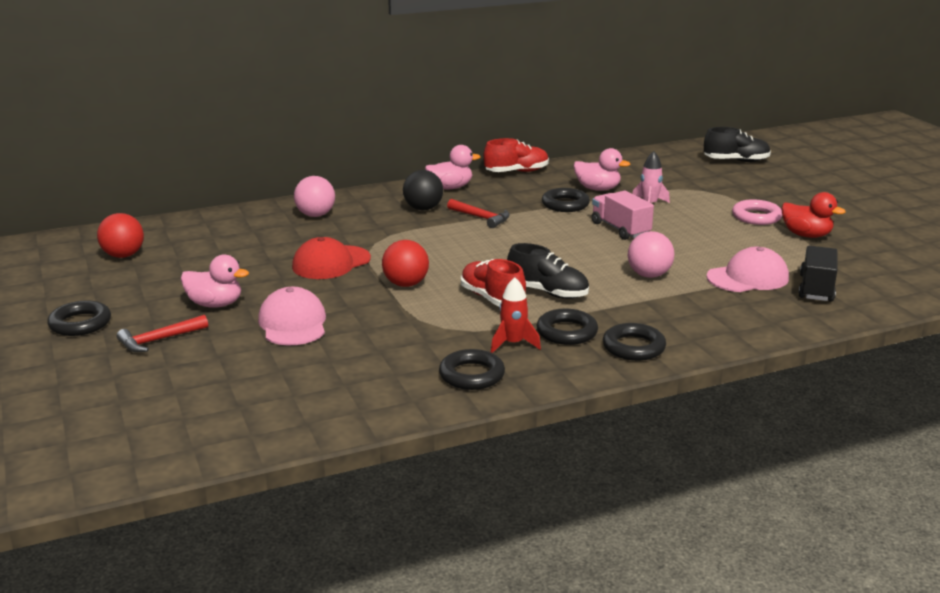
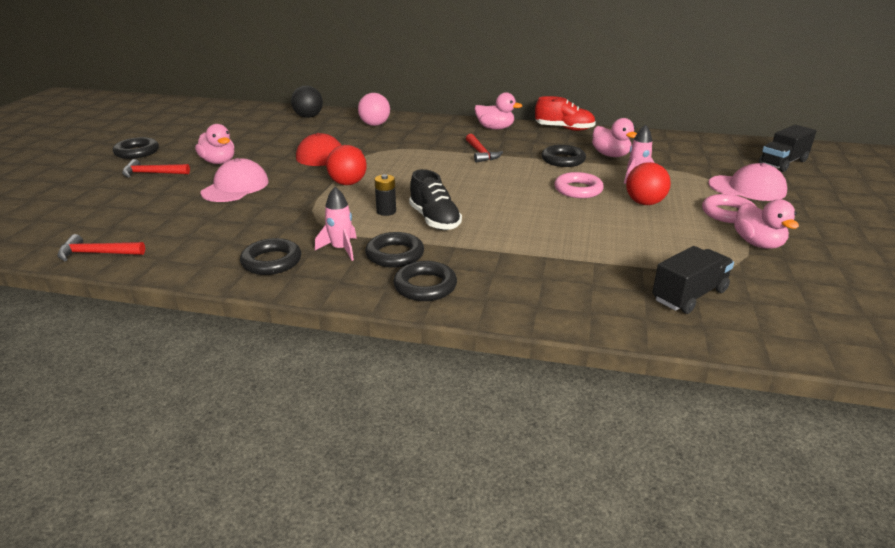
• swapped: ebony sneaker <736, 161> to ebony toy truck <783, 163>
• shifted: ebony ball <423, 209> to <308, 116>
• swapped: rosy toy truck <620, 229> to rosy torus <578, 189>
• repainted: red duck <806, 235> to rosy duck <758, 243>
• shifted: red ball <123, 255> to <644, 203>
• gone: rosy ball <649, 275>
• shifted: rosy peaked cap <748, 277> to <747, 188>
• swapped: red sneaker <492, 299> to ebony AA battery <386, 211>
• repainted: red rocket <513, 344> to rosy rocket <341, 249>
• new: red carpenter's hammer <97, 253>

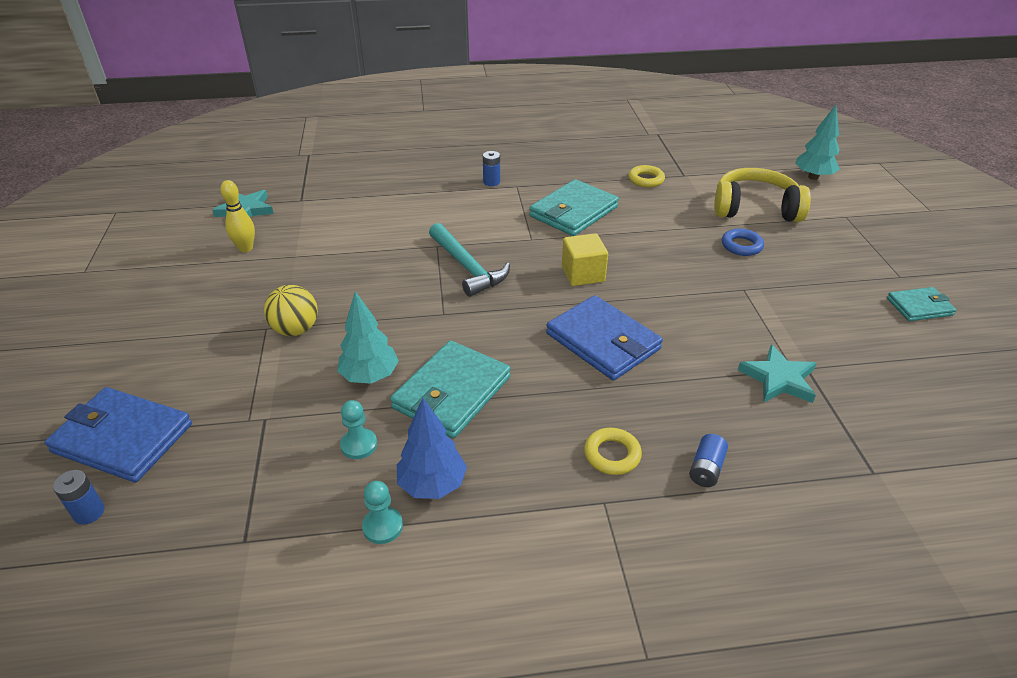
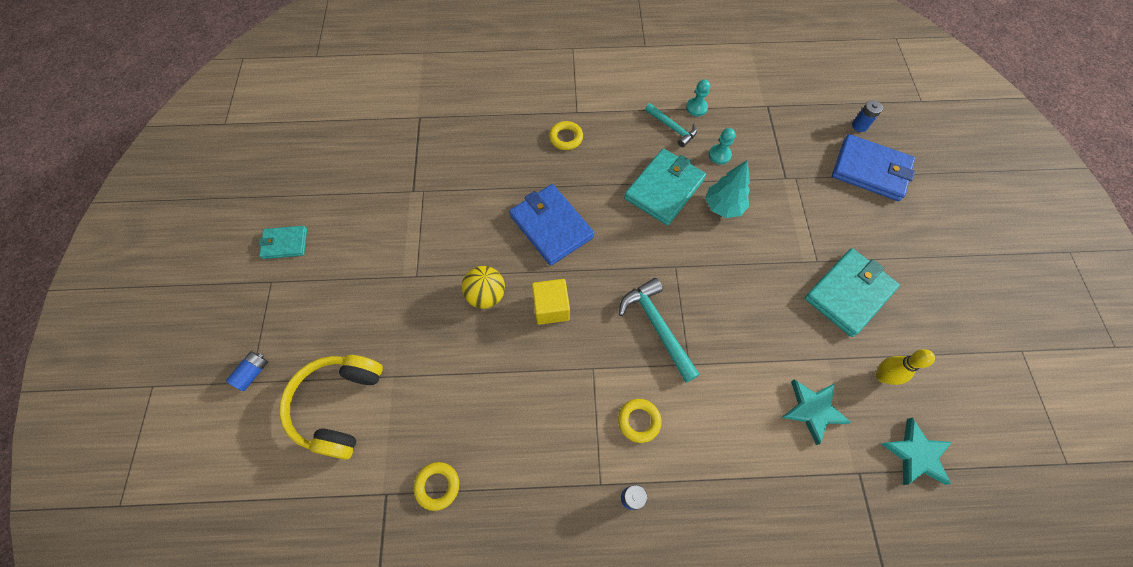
• gone: turquoise fir tree <813, 177>
• rotated: yellow headset <755, 208> = <338, 406> 90 degrees clockwise
• shifted: turquoise billfold <573, 212> to <848, 293>
• gone: royal blue torus <741, 246>
• shifted: yellow ball <296, 330> to <486, 295>
• shifted: turquoise five-pointed star <779, 379> to <813, 410>
• swapped: royal blue fir tree <432, 484> to turquoise carpenter's hammer <672, 128>
• shifted: royal blue AA battery <706, 469> to <253, 373>
• new: yellow torus <639, 421>

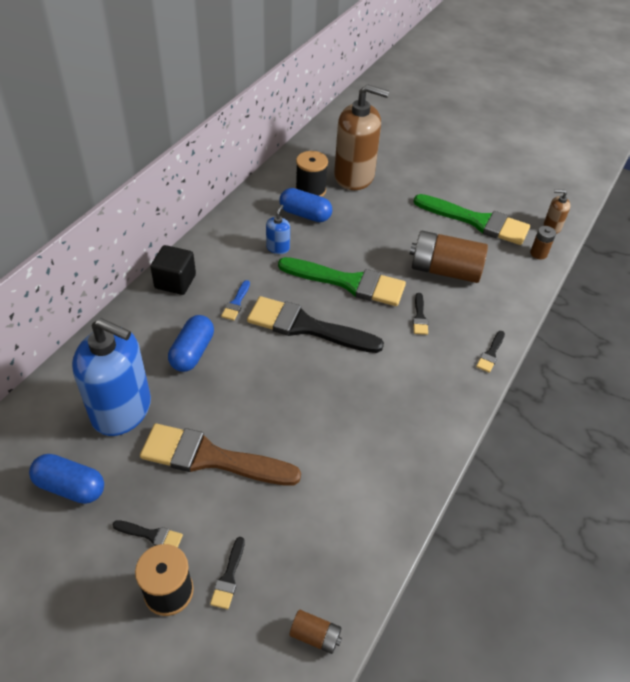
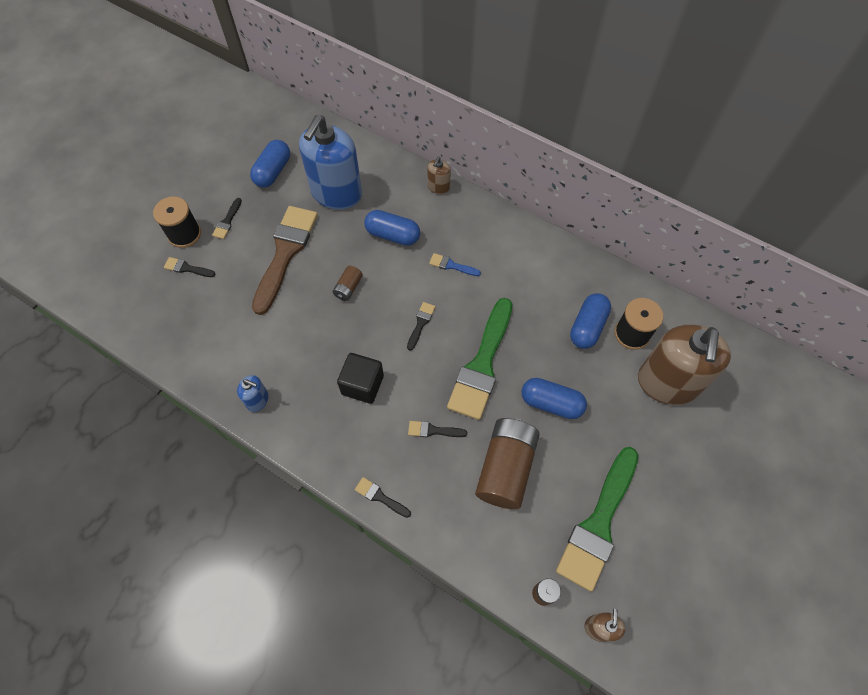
• shifted: royal blue soap dispenser <278, 248> to <257, 400>
• shifted: ebony solid cube <175, 281> to <362, 385>
• scaled: ebony brush <306, 327> = <421, 323> x0.41
• shifted: russet AA battery <315, 636> to <348, 288>
• new: russet soap dispenser <438, 187>
• new: royal blue pill <551, 403>

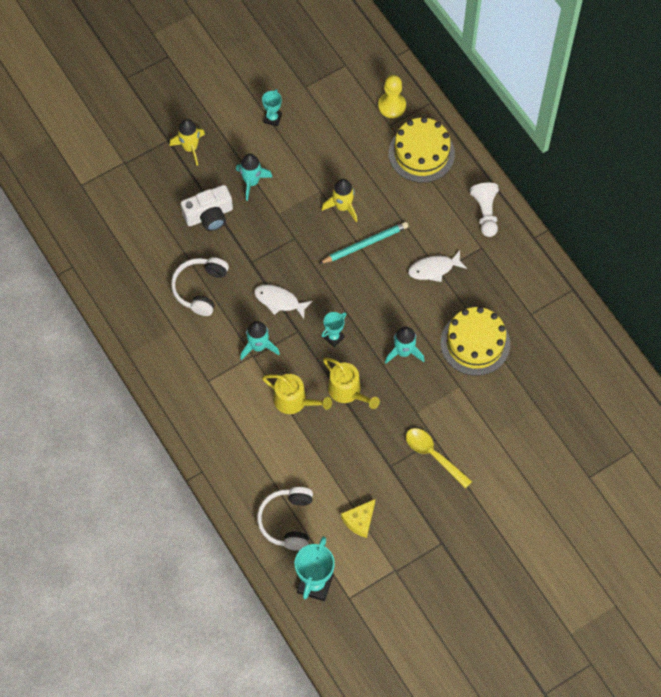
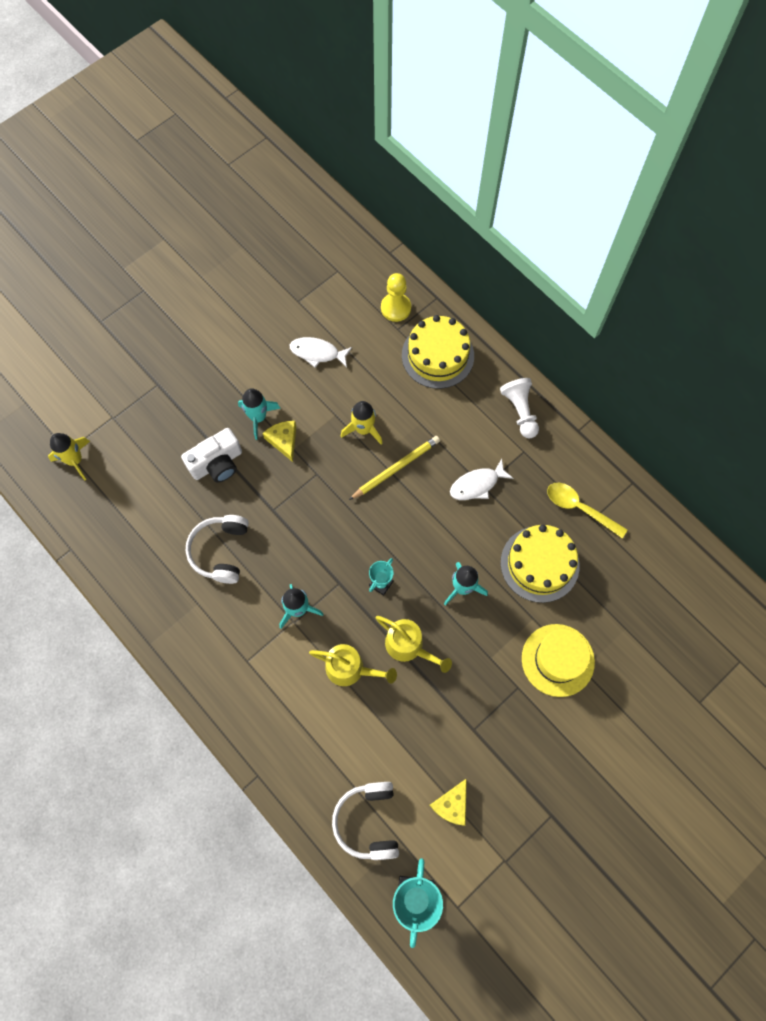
• gone: turquoise prize cup <272, 118>
• shifted: yellow rocket <190, 148> to <75, 460>
• repainted: turquoise wooden pencil <365, 244> to yellow wooden pencil <396, 468>
• shifted: pure white fish <279, 301> to <317, 353>
• shifted: yellow teaspoon <433, 455> to <579, 508>
• new: yellow piece of cheese <283, 440>
• new: yellow top hat <557, 660>

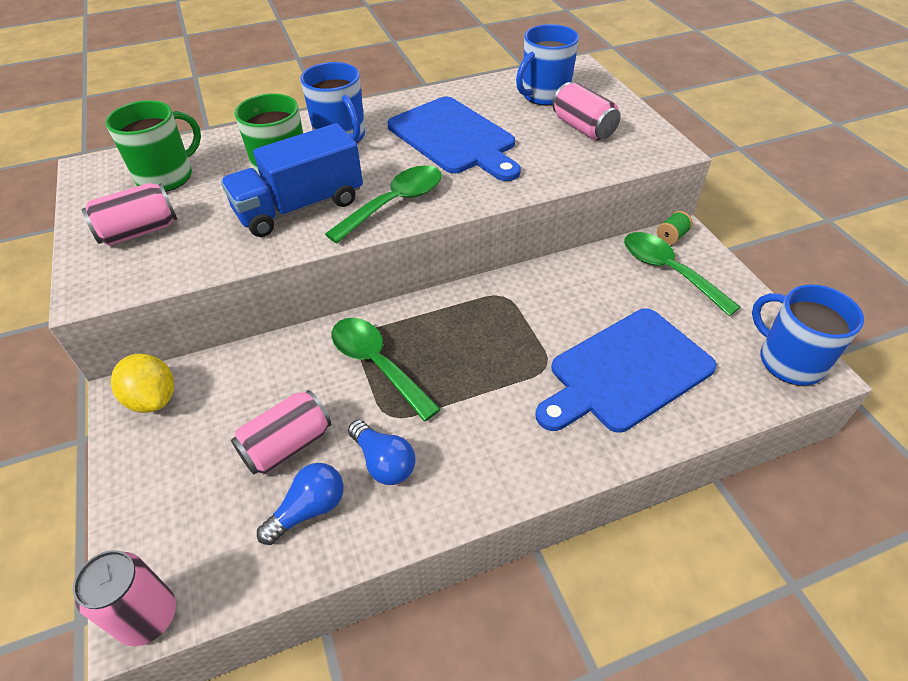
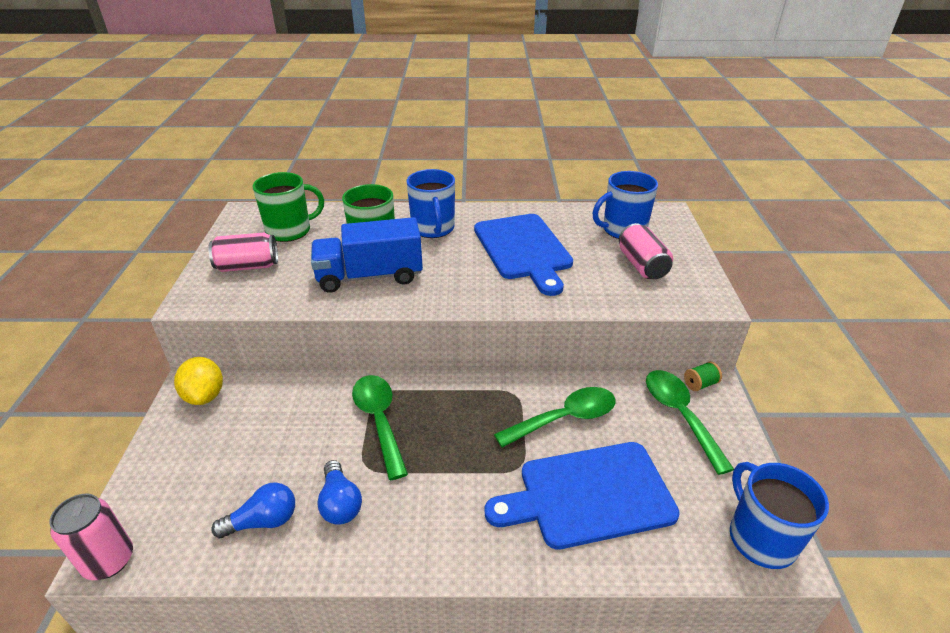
• shifted: emerald teaspoon <394, 204> to <564, 419>
• gone: rosy can <287, 445>

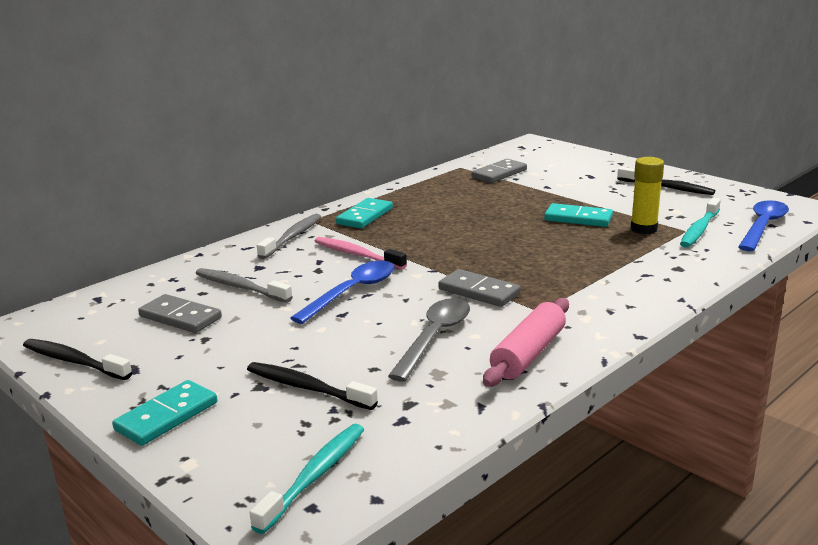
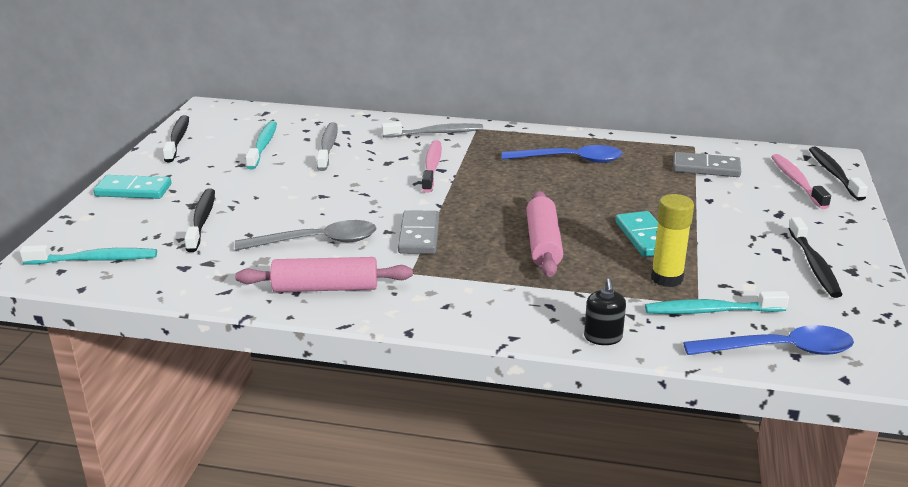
• gone: turquoise domino <364, 216>
• shifted: royal blue teaspoon <353, 292> to <571, 160>
• swapped: grey domino <180, 317> to turquoise toothbrush <263, 146>
• new: ebony toothbrush <834, 174>
• new: rosy toothbrush <797, 182>
• new: rosy pastry roller <543, 244>
• new: ebony soap dispenser <603, 337>

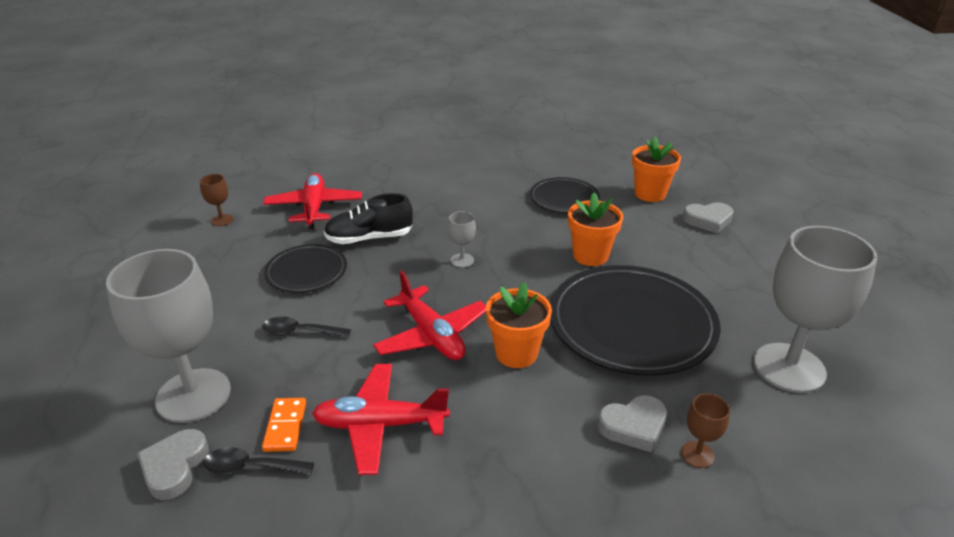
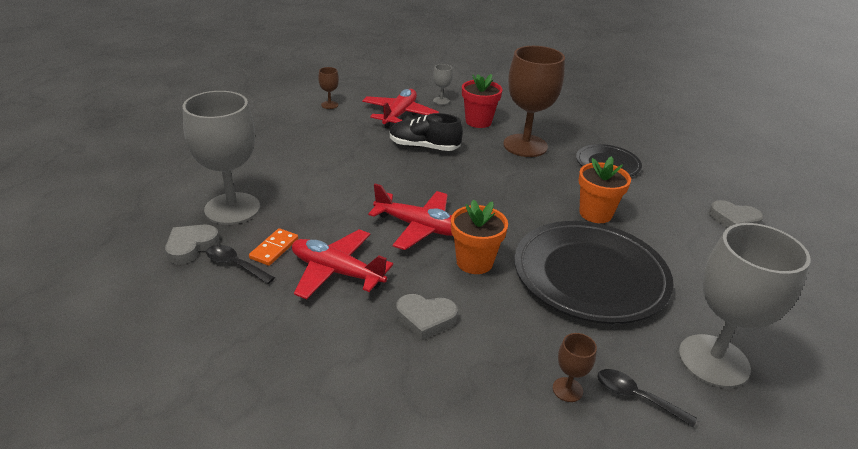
• gone: orange flower pot <650, 194>
• shifted: grey wine glass <462, 260> to <441, 101>
• gone: ebony plate <306, 271>
• rotated: red plane <431, 335> = <419, 227> 60 degrees counterclockwise
• shifted: ebony teaspoon <300, 332> to <636, 397>
• shifted: grey heart <633, 426> to <425, 319>
• new: russet wine glass <525, 145>
• new: red flower pot <478, 121>

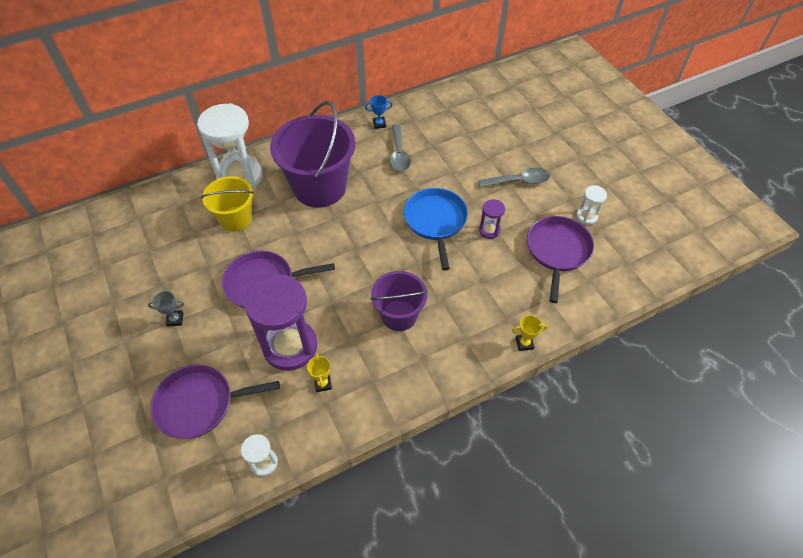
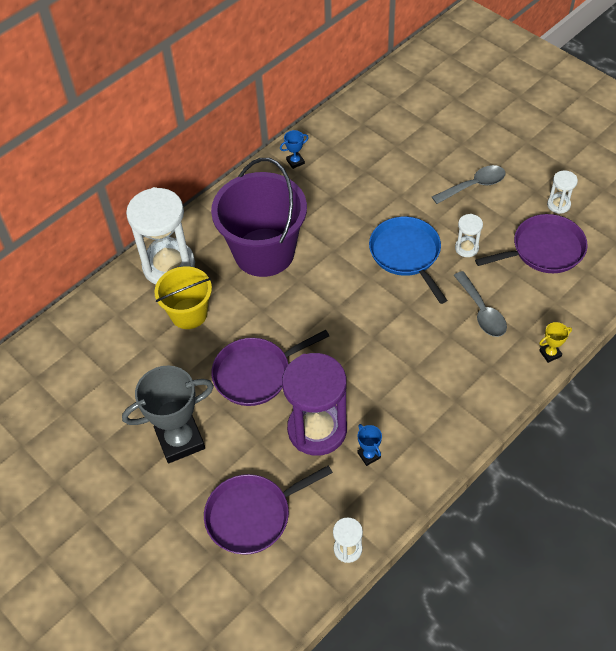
• shifted: grey teaspoon <399, 154> to <481, 311>
• repainted: purple sandglass <489, 230> to pure white sandglass <466, 248>
• rotated: purple skillet <557, 251> = <544, 249> 75 degrees clockwise
• gone: purple sand bucket <399, 315>
• scaled: grey prize cup <175, 319> = <180, 440> x2.36
• repainted: yellow prize cup <323, 383> to royal blue prize cup <369, 455>

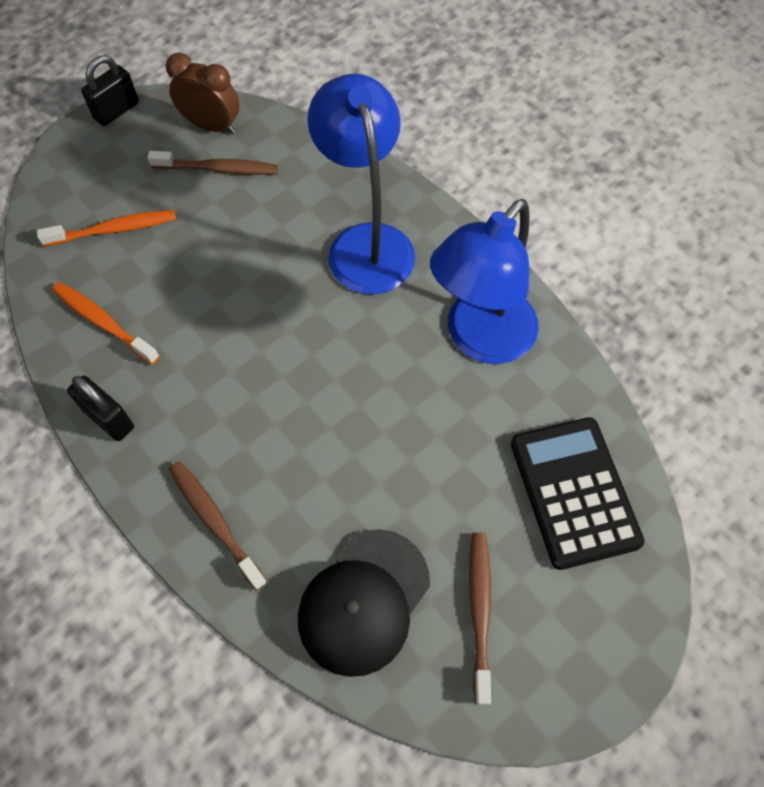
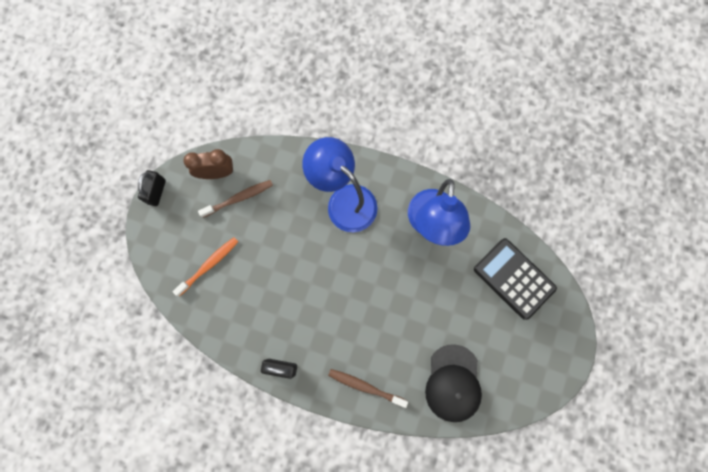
• gone: orange toothbrush <103, 322>
• gone: russet toothbrush <479, 611>

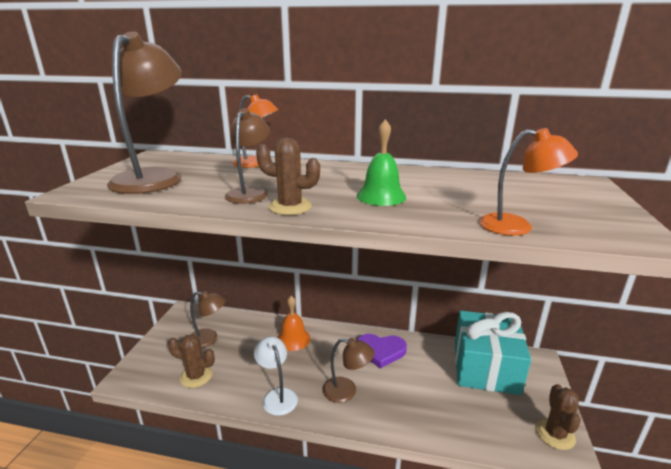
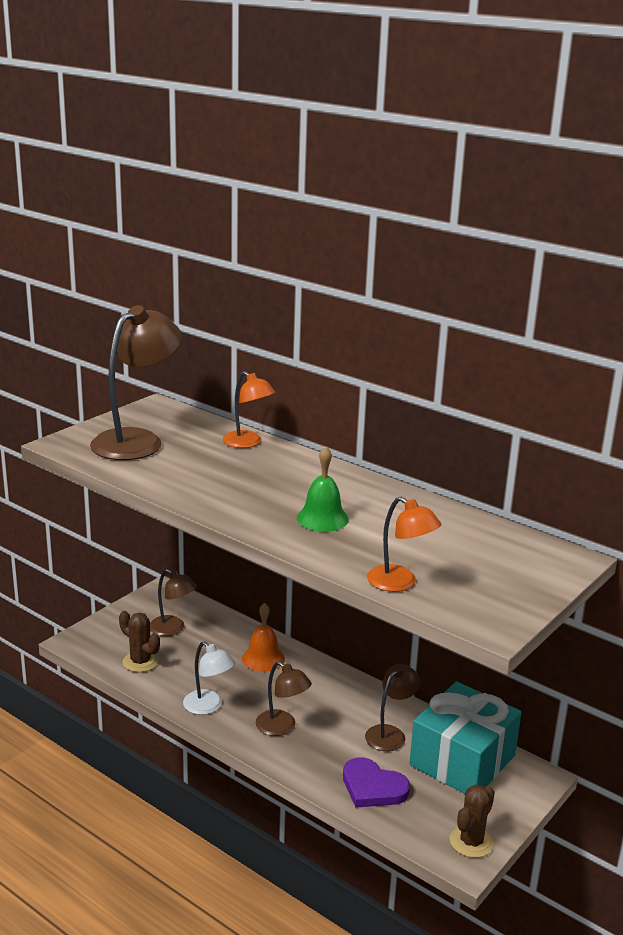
• shifted: russet desk lamp <250, 193> to <390, 733>
• gone: russet prickly plant <290, 207>
• shifted: purple heart <380, 351> to <373, 787>
• rotated: pure white desk lamp <277, 396> = <208, 707> 135 degrees clockwise

